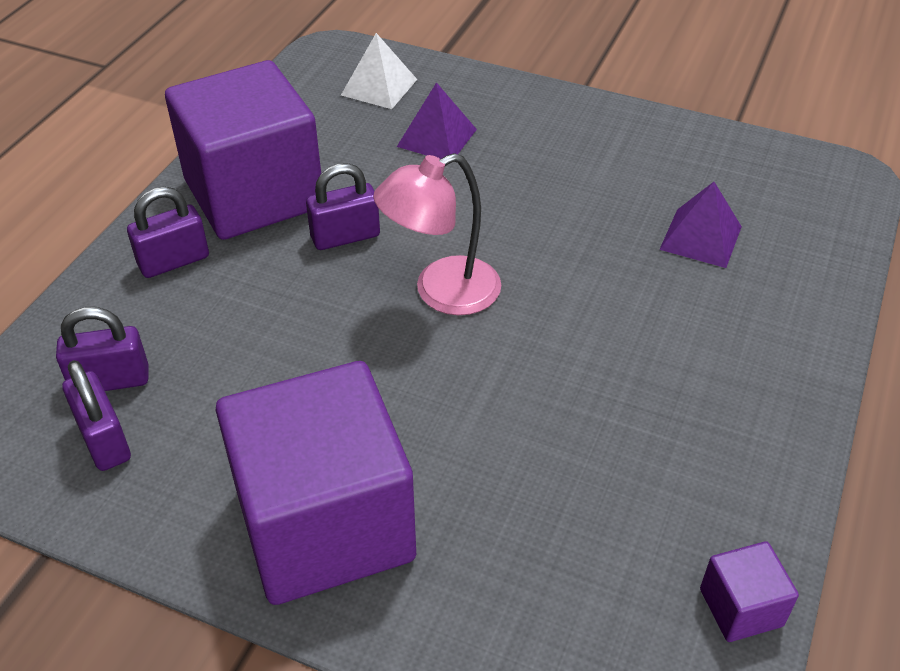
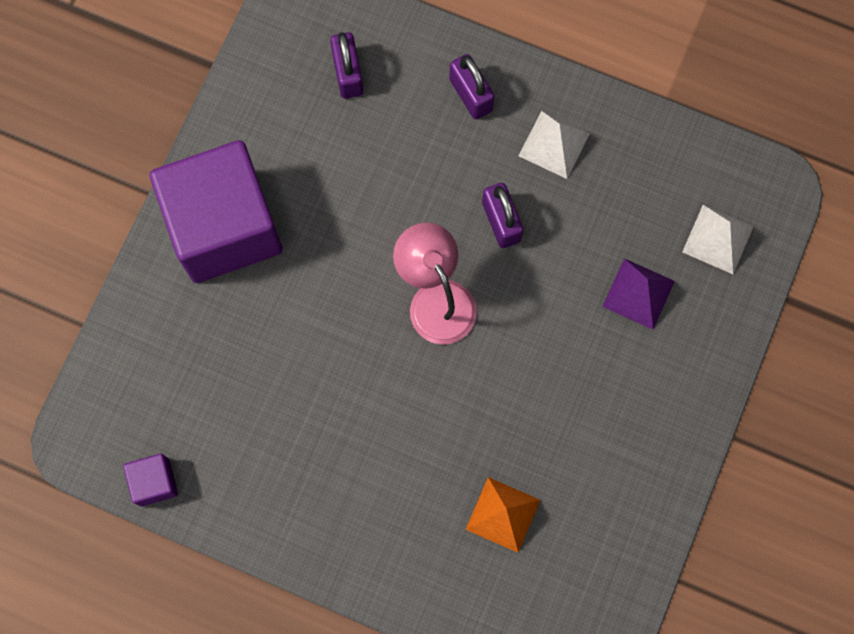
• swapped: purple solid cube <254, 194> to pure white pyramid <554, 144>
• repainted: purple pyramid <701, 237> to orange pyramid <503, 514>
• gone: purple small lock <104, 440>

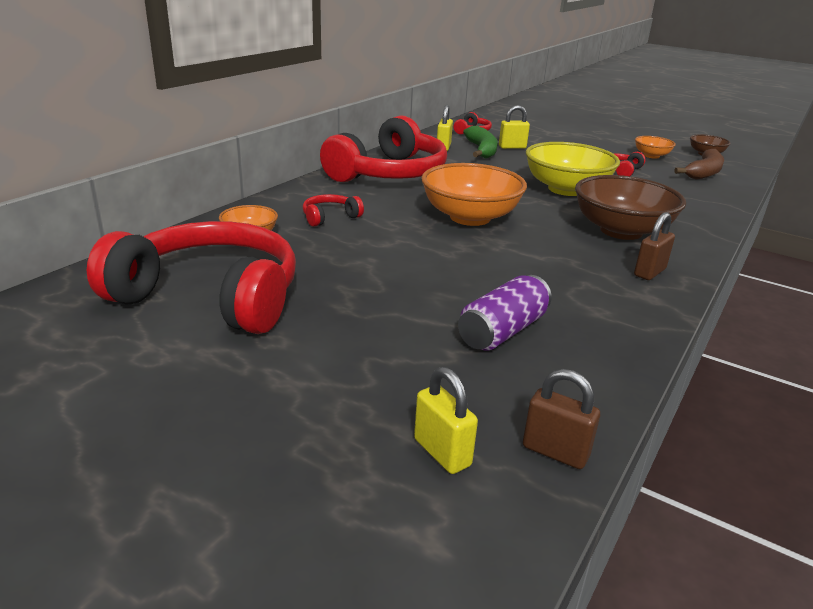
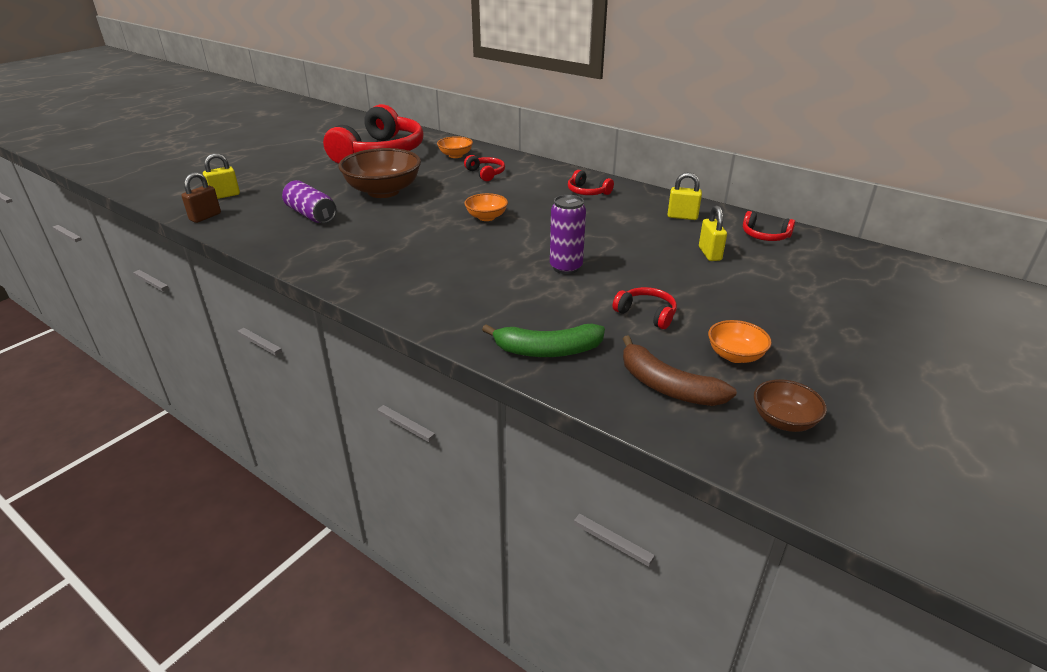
• scaled: red headset <389, 173> = <587, 192> x0.41
• shifted: emerald banana fruit <482, 150> to <547, 350>
• swapped: yellow serving bowl <566, 189> to purple can <566, 267>
• scaled: orange serving bowl <470, 217> = <486, 217> x0.50
• shifted: russet serving bowl <621, 231> to <383, 191>
• gone: russet small lock <649, 272>

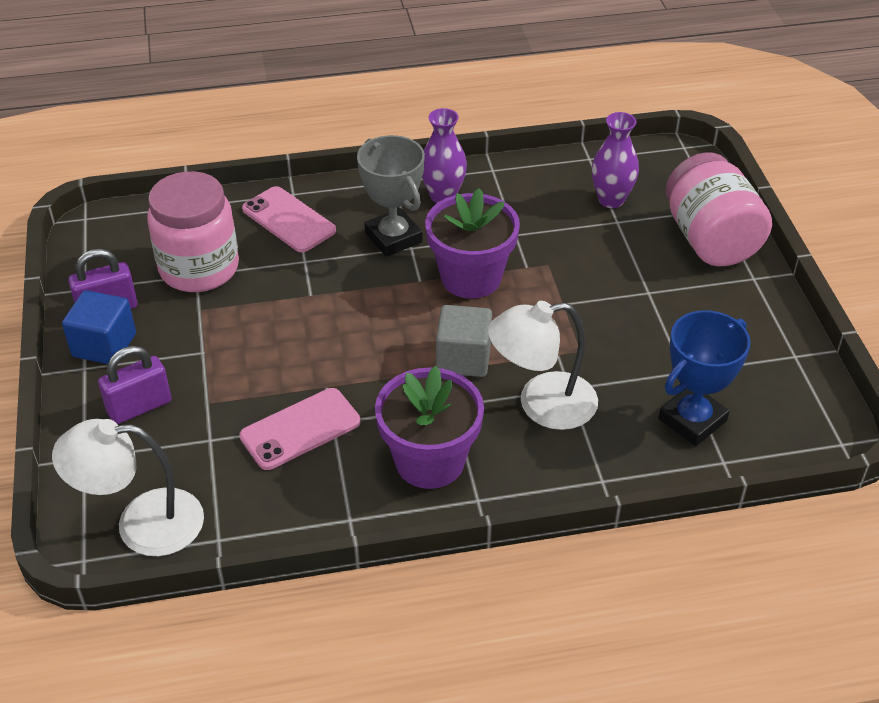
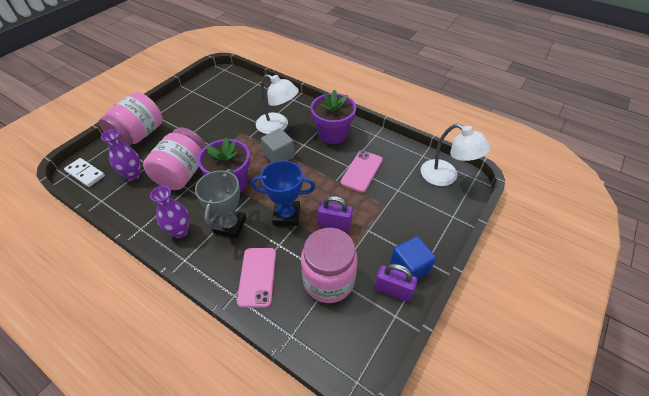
• shifted: royal blue prize cup <692, 420> to <286, 215>
• shifted: purple small lock <139, 407> to <334, 224>
• rotated: rosy smartphone <300, 429> = <362, 171> 75 degrees counterclockwise
• new: rosy jar <182, 173>
• new: pure white domino <85, 173>

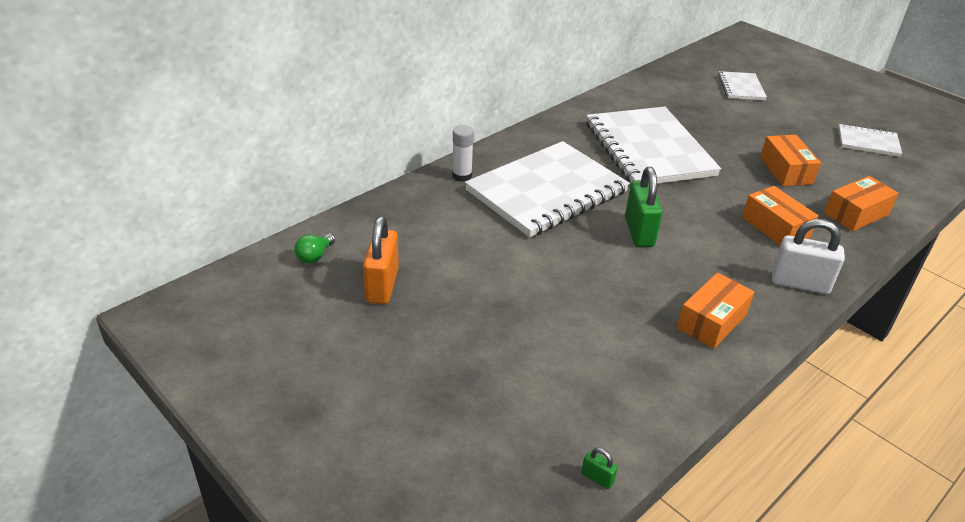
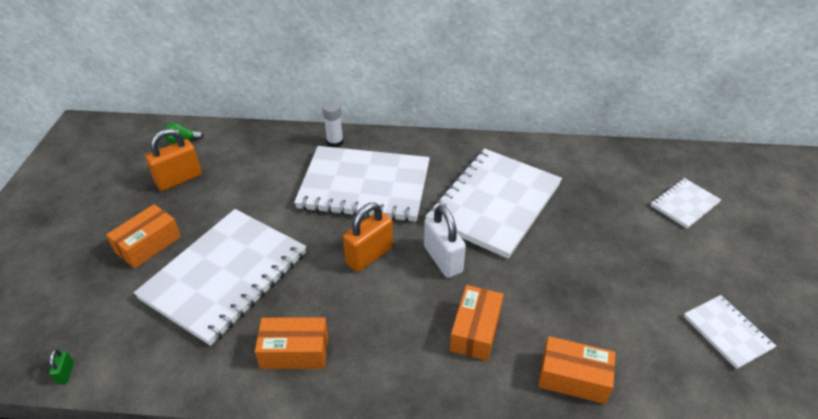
• shifted: orange box <786, 170> to <148, 244>
• repainted: emerald small lock <639, 232> to orange small lock <369, 255>
• shifted: pure white small lock <800, 283> to <443, 259>
• new: pure white notepad <225, 276>

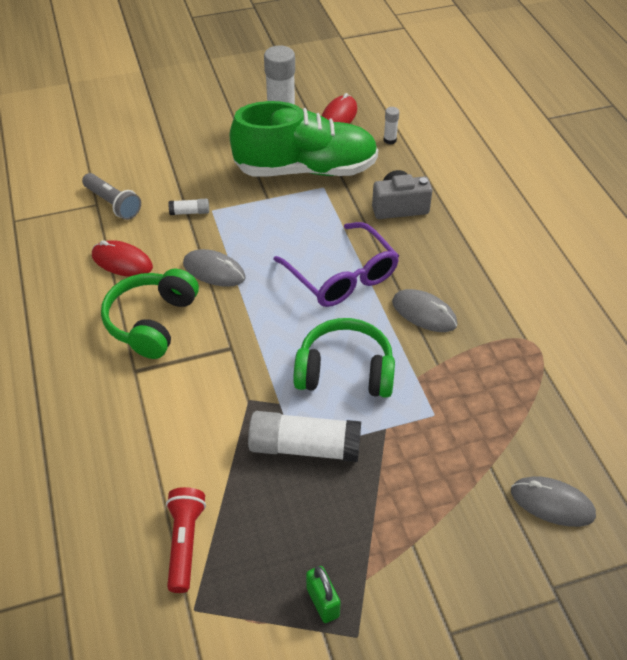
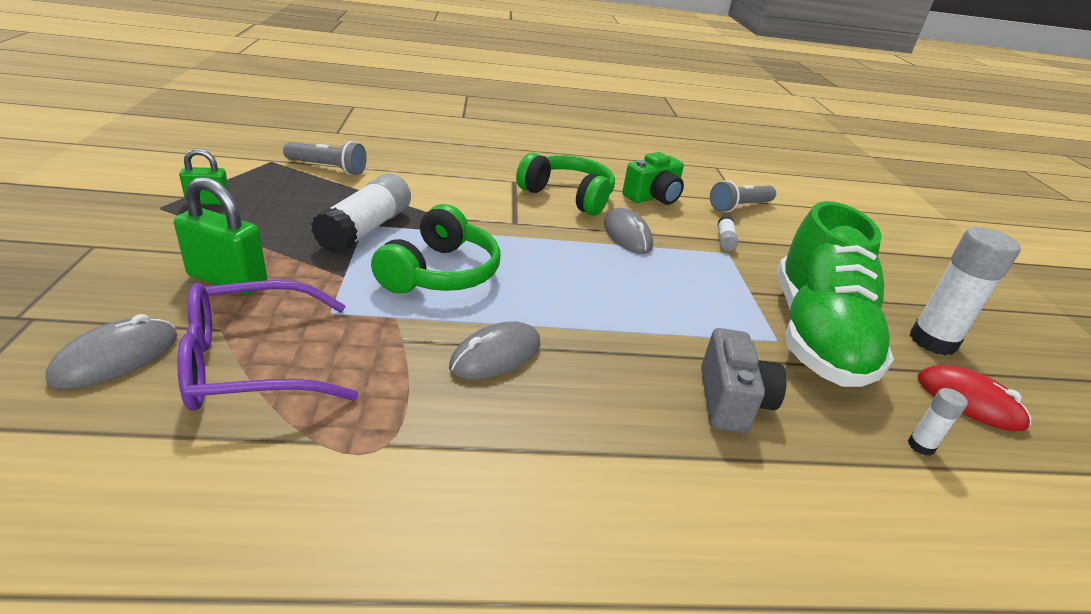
• shifted: purple glasses <342, 276> to <252, 363>
• swapped: red mouse <122, 262> to emerald compact camera <653, 197>
• rotated: grey mouse <214, 271> = <627, 235> 60 degrees counterclockwise
• repainted: red flashlight <185, 543> to grey flashlight <328, 168>
• new: emerald small lock <227, 279>

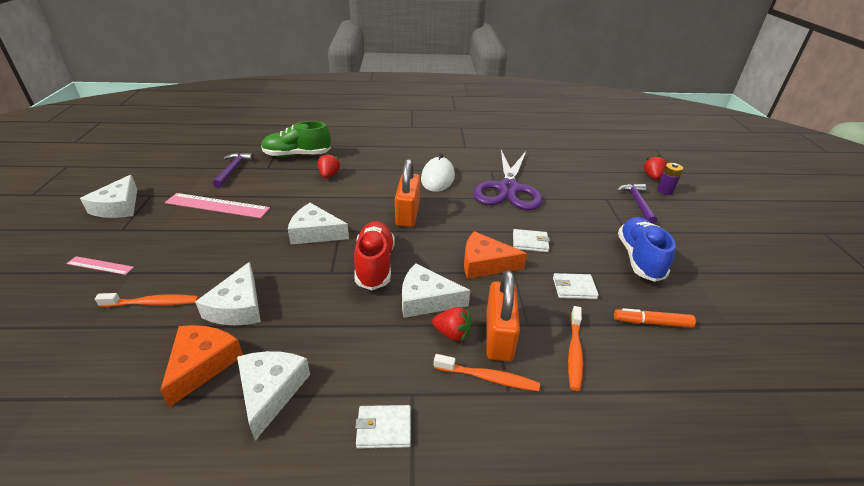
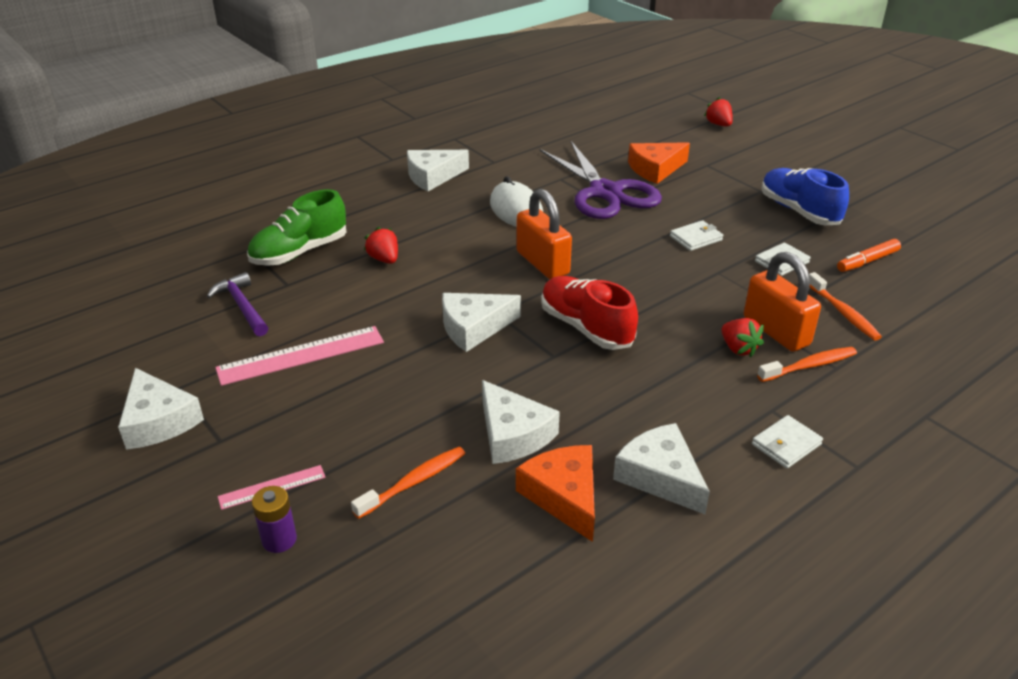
• shifted: purple AA battery <665, 191> to <279, 539>
• gone: purple carpenter's hammer <638, 203>
• shifted: orange piece of cheese <485, 263> to <655, 169>
• shifted: pure white piece of cheese <426, 300> to <432, 176>
• rotated: red toy strawberry <452, 333> = <738, 349> 75 degrees clockwise

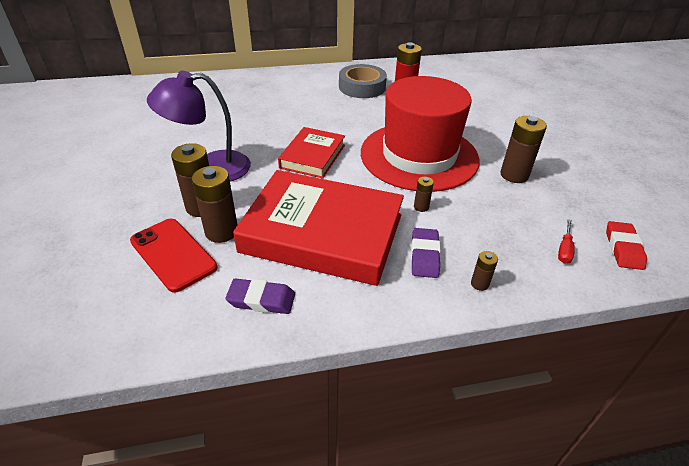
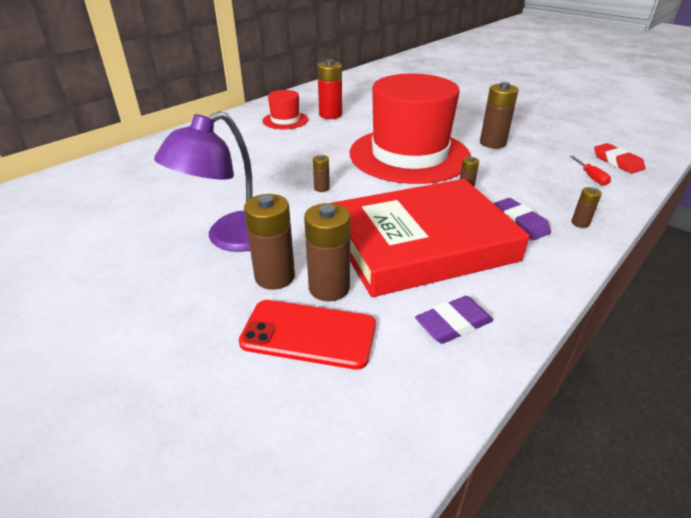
• swapped: grey tape <362, 87> to red top hat <285, 120>
• swapped: red hardcover <312, 156> to russet AA battery <321, 188>

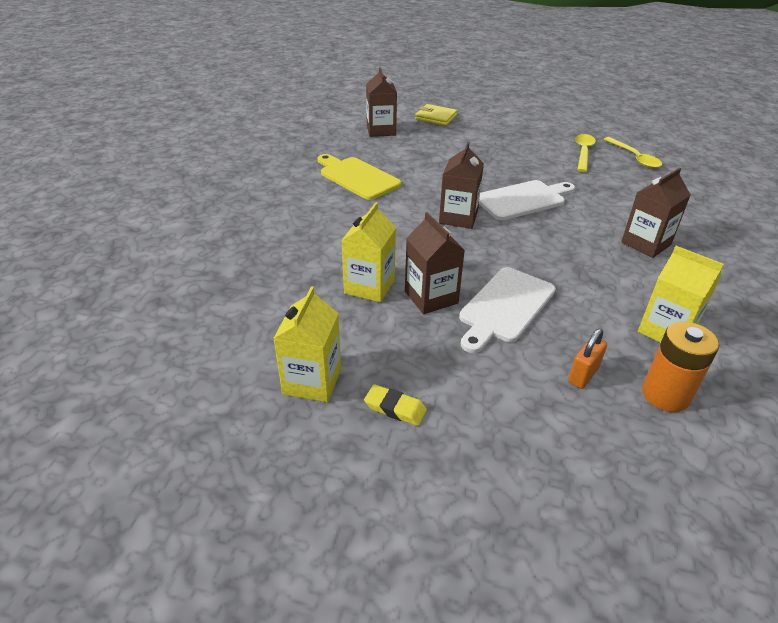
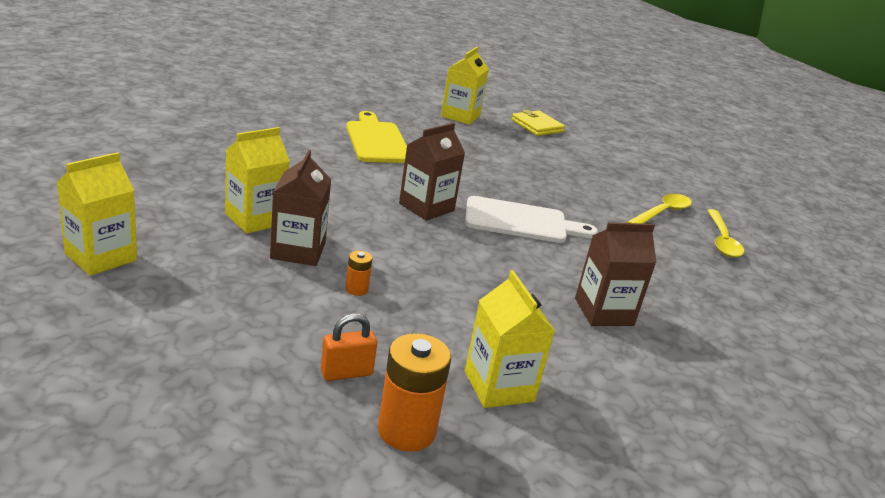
• repainted: russet milk carton <381, 130> to yellow milk carton <460, 116>
• swapped: pure white bread board <505, 307> to orange AA battery <356, 289>
• gone: yellow eraser <395, 408>

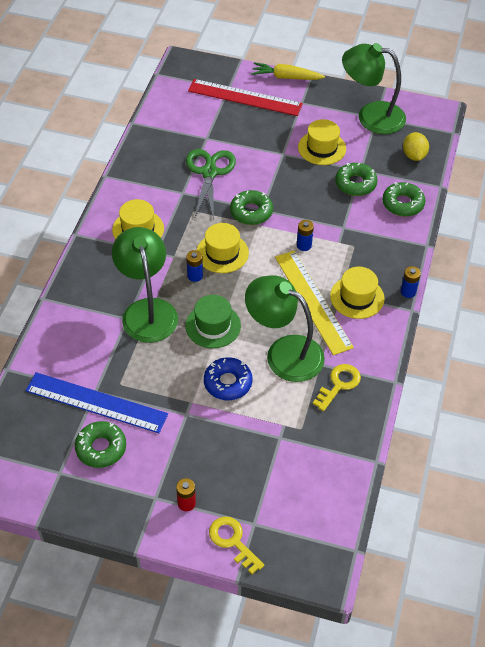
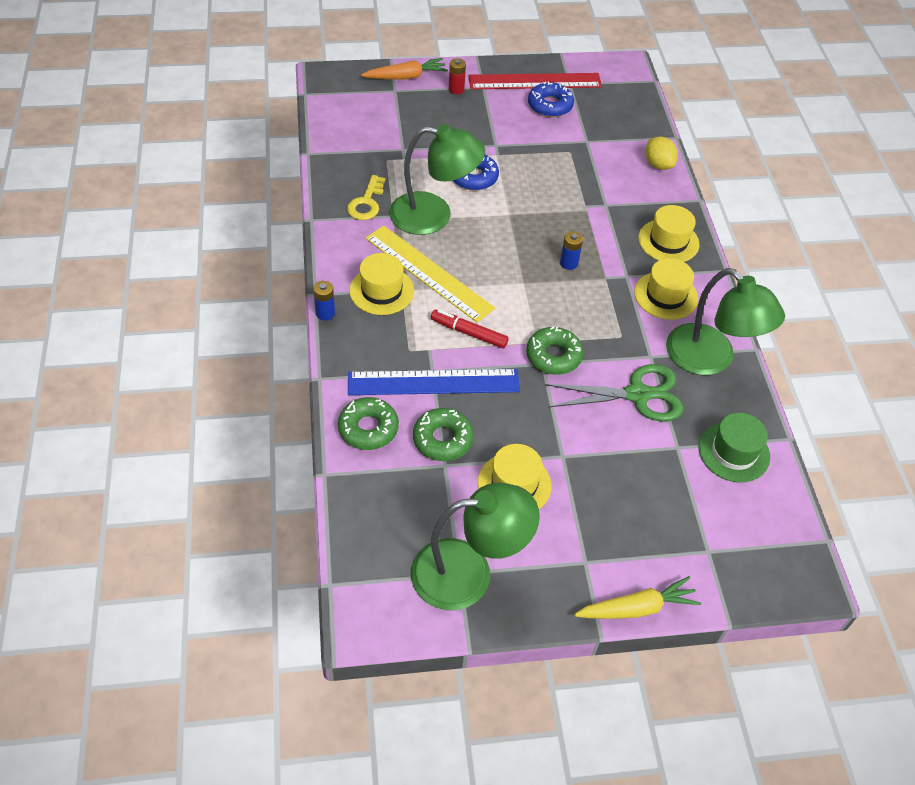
• shifted: red measuring stick <245, 97> to <535, 81>
• shifted: yellow lemon <414, 156> to <658, 164>
• rotated: emerald pair of scissors <209, 172> = <638, 394> 75 degrees counterclockwise
• swapped: royal blue AA battery <304, 245> to red marker pen <469, 333>
• shifted: yellow top hat <222, 253> to <668, 241>
• shifted: emerald desk lamp <147, 310> to <710, 359>
• shifted: emerald top hat <213, 326> to <734, 452>
• shifted: royal blue measuring stick <96, 402> to <433, 382>
• repainted: emerald glazed donut <101, 448> to royal blue glazed donut <550, 105>
• swapped: yellow key <233, 541> to orange toy carrot <406, 77>

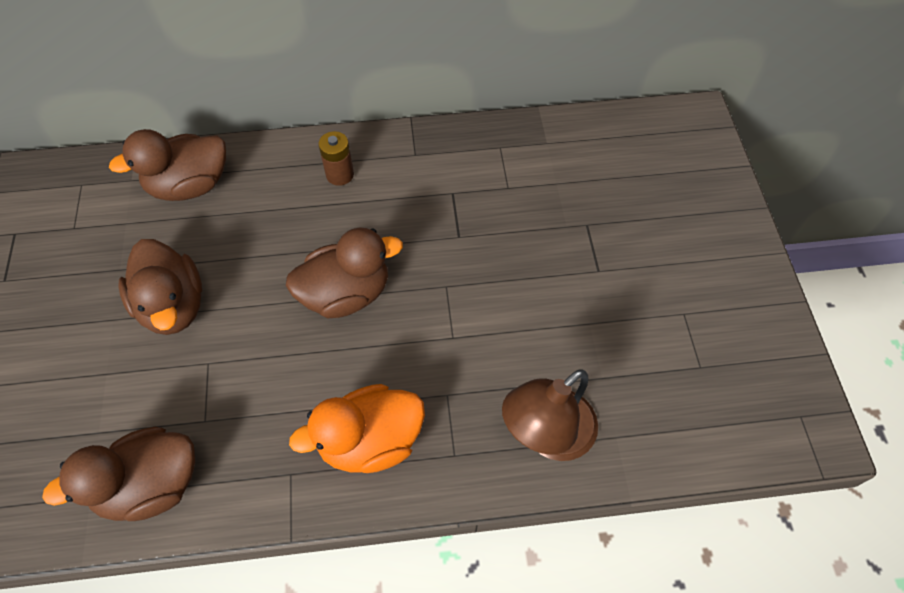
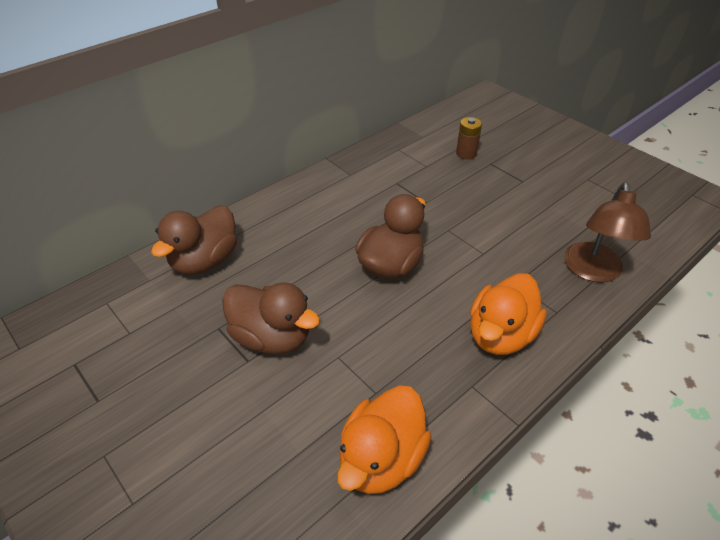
• shifted: russet AA battery <340, 174> to <466, 153>
• repainted: russet duck <151, 485> to orange duck <381, 459>

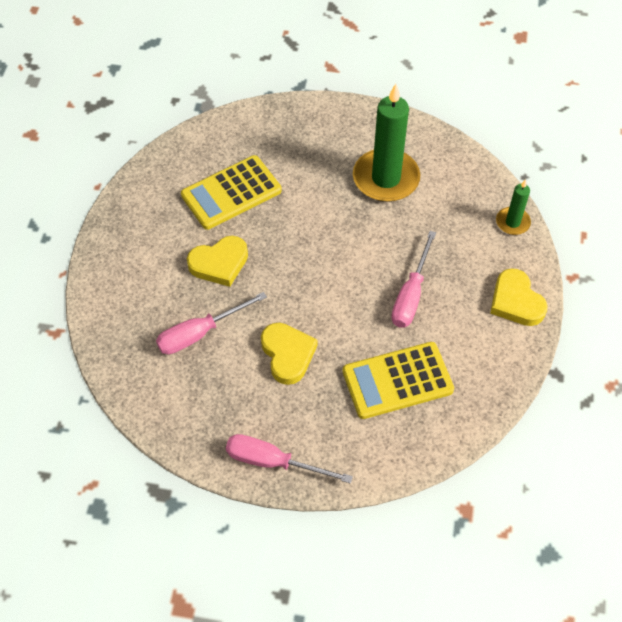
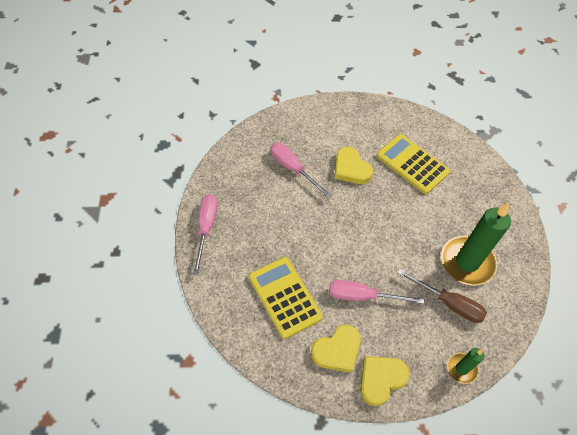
• shifted: yellow heart <287, 354> to <337, 350>
• new: russet screwdriver <448, 303>

